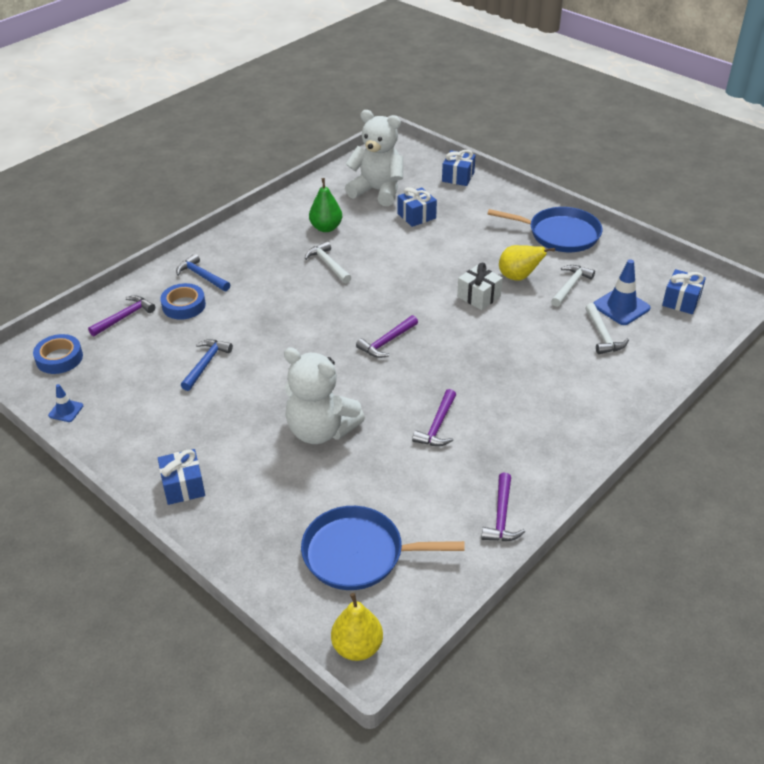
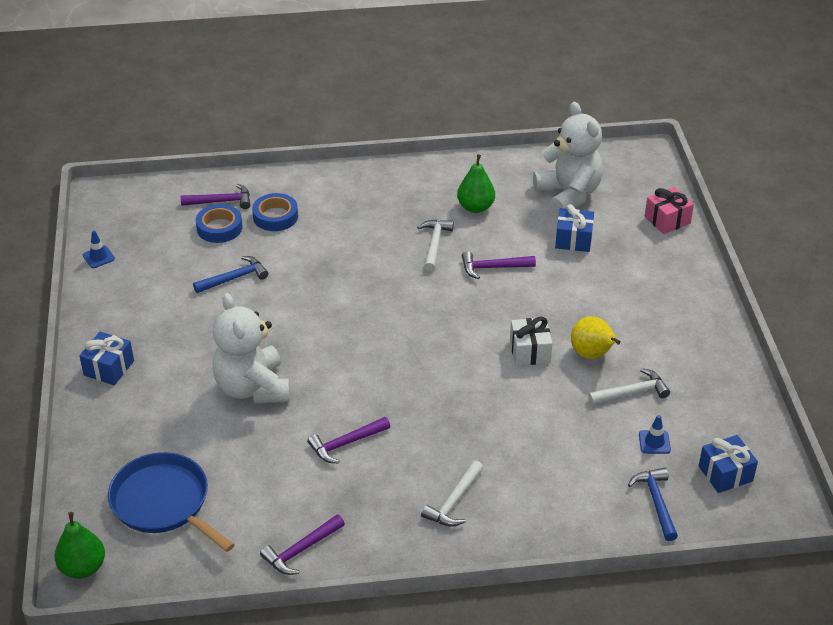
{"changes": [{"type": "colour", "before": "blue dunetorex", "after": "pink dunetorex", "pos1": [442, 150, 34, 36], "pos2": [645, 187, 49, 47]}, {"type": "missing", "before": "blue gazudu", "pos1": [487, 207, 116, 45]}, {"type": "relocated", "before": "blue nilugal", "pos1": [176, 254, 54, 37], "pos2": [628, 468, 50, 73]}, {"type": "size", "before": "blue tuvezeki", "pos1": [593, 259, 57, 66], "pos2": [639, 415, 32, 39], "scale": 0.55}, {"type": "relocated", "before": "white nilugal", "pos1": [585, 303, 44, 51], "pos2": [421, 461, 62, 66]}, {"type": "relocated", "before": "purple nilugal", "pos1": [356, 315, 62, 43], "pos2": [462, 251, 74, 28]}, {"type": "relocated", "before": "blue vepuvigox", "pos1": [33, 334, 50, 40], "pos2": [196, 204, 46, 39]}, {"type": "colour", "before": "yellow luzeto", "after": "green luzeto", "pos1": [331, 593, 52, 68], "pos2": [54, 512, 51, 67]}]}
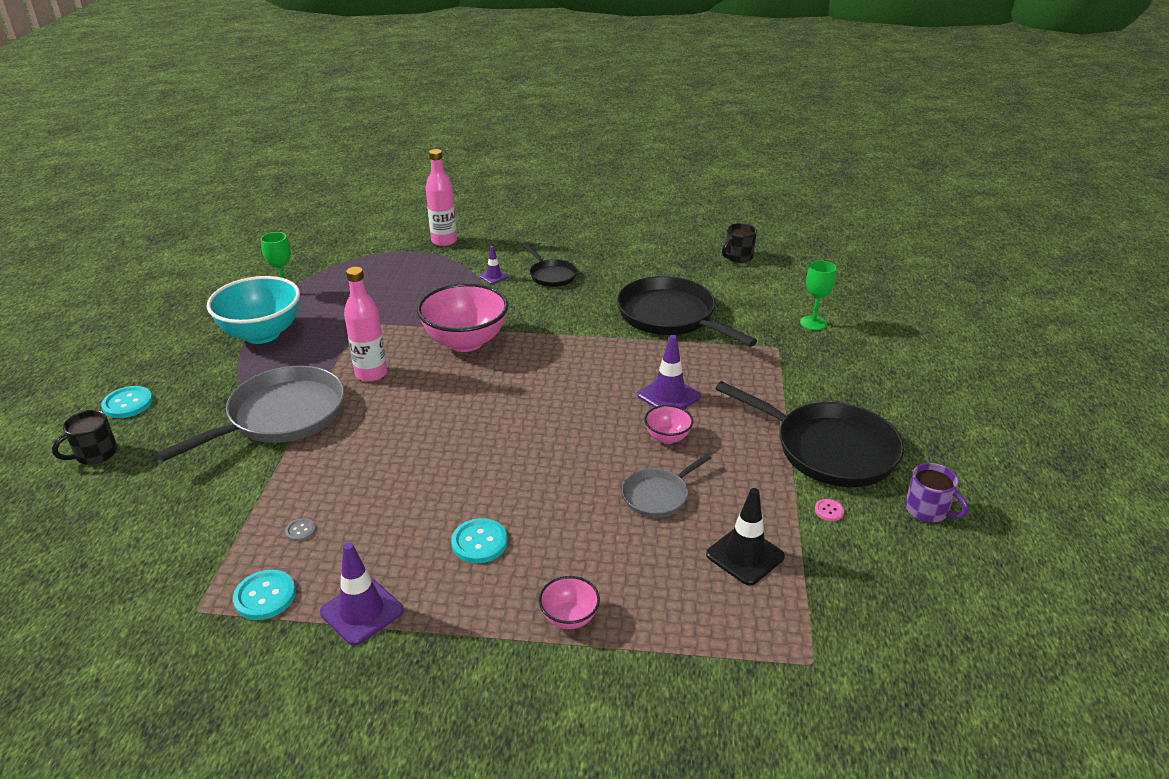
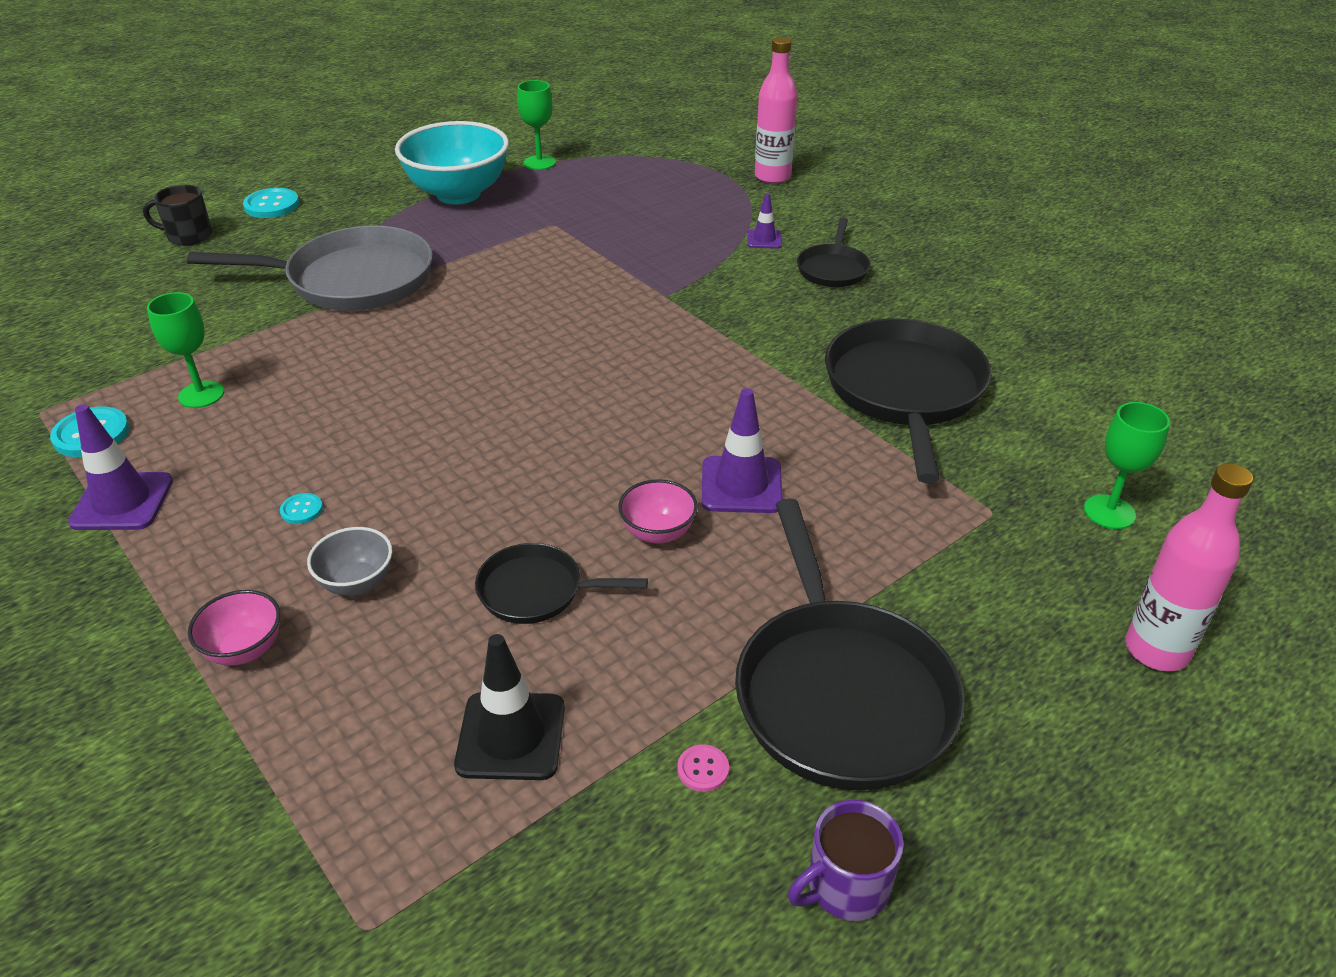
{"changes": [{"type": "missing", "before": "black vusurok", "pos1": [722, 223, 35, 40]}, {"type": "relocated", "before": "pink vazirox", "pos1": [344, 267, 43, 115], "pos2": [1125, 463, 128, 209]}, {"type": "missing", "before": "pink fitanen", "pos1": [417, 283, 91, 69]}, {"type": "colour", "before": "grey gazudu", "after": "black gazudu", "pos1": [622, 454, 89, 64], "pos2": [475, 543, 173, 81]}, {"type": "spun", "before": "purple vusurok", "pos1": [905, 463, 64, 59], "pos2": [788, 800, 116, 121], "turn": 60}, {"type": "exchanged", "before": "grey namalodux", "after": "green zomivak", "pos1": [285, 518, 31, 24], "pos2": [147, 292, 77, 116]}, {"type": "size", "before": "turquoise namalodux", "pos1": [451, 518, 57, 45], "pos2": [280, 493, 43, 31], "scale": 0.53}, {"type": "appeared", "after": "grey fitanen", "pos2": [307, 527, 85, 69]}]}
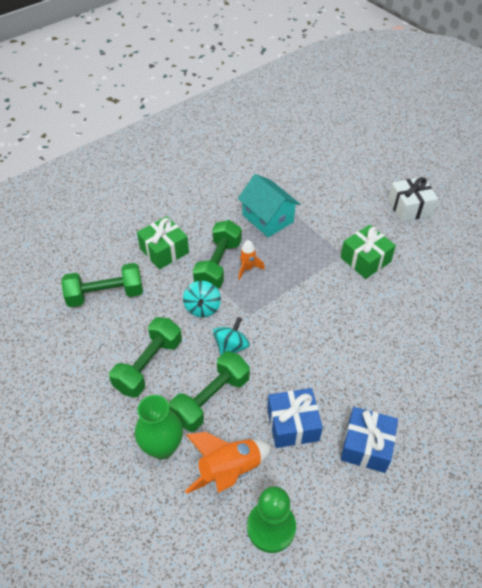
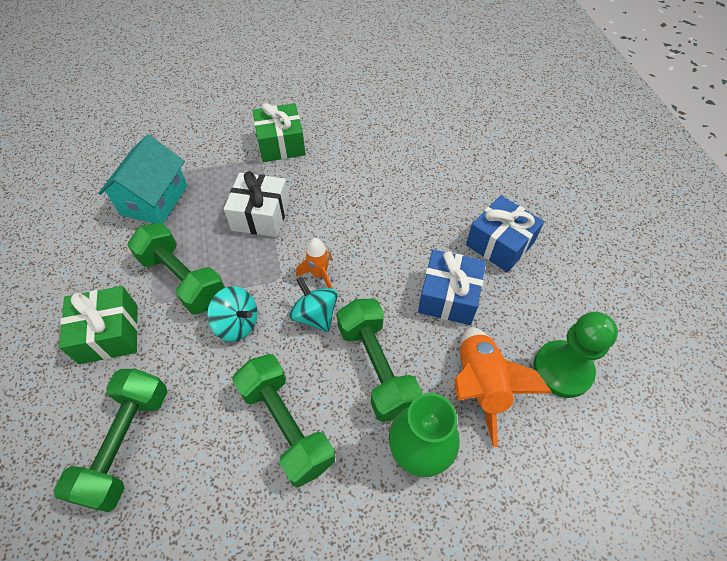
{"changes": [{"type": "spun", "before": "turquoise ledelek", "pos1": [238, 174, 62, 63], "pos2": [98, 135, 90, 88], "turn": -60}, {"type": "relocated", "before": "white dunetorex", "pos1": [388, 177, 50, 45], "pos2": [224, 171, 65, 66]}, {"type": "relocated", "before": "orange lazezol", "pos1": [238, 240, 27, 40], "pos2": [296, 238, 36, 51]}]}
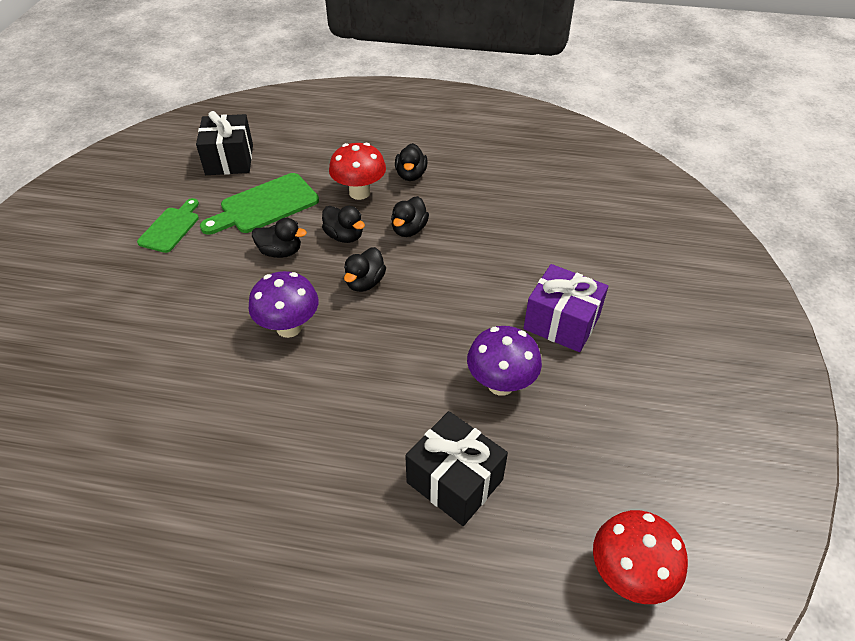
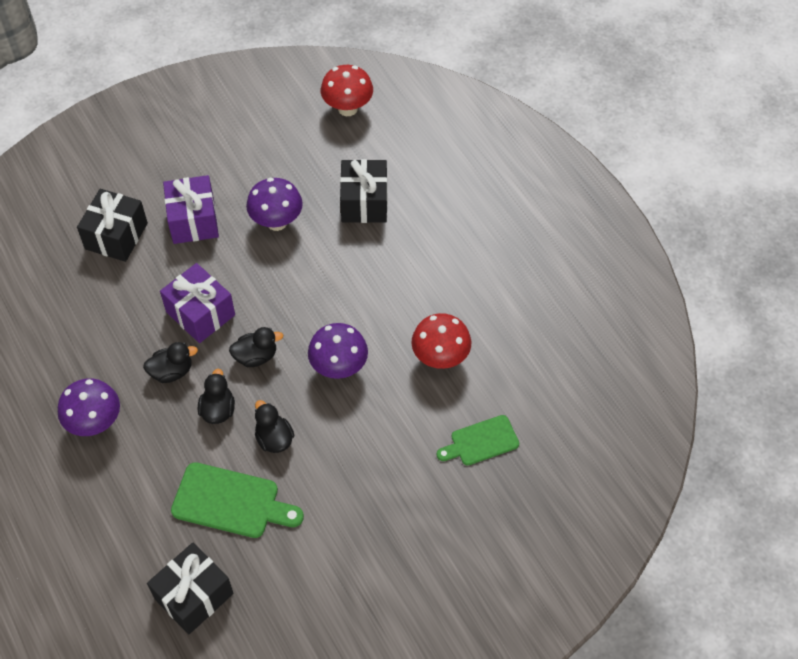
{"changes": [{"type": "relocated", "before": "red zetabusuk", "pos1": [329, 143, 57, 57], "pos2": [411, 313, 60, 56]}, {"type": "exchanged", "before": "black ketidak", "after": "purple zetabusuk", "pos1": [395, 143, 32, 38], "pos2": [58, 378, 62, 58]}, {"type": "relocated", "before": "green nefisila", "pos1": [137, 198, 62, 55], "pos2": [437, 415, 82, 51]}, {"type": "appeared", "after": "black dunetorex", "pos2": [77, 189, 71, 73]}, {"type": "appeared", "after": "purple dunetorex", "pos2": [160, 263, 75, 80]}]}
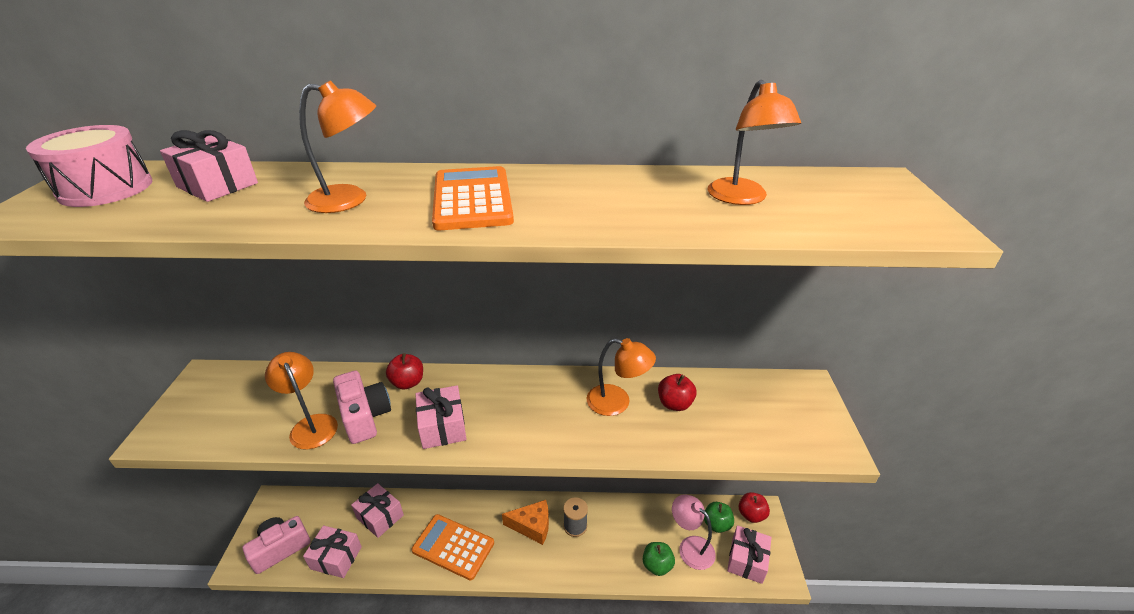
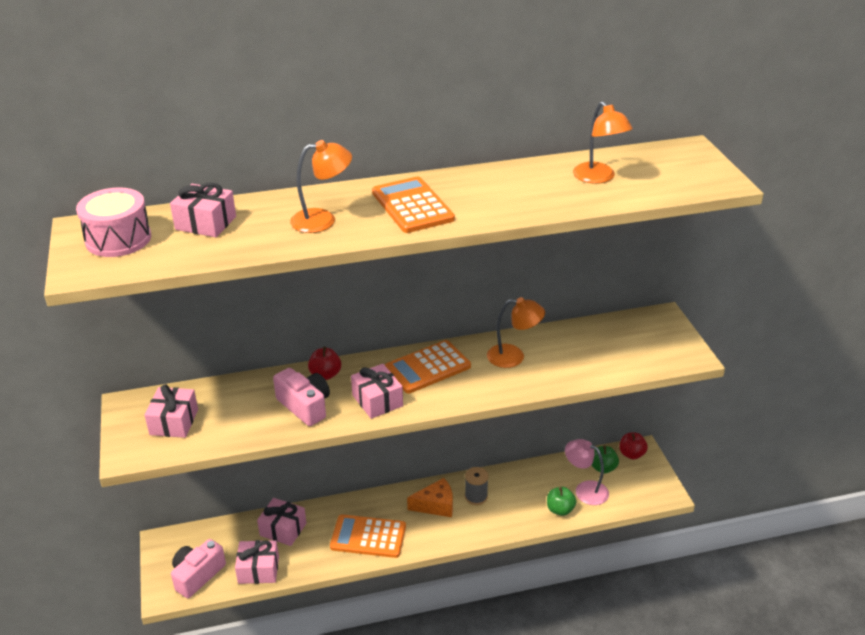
{"changes": [{"type": "missing", "before": "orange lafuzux", "pos1": [265, 352, 73, 98]}, {"type": "missing", "before": "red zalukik", "pos1": [658, 374, 39, 37]}, {"type": "relocated", "before": "pink dunetorex", "pos1": [727, 525, 45, 59], "pos2": [145, 384, 53, 54]}, {"type": "appeared", "after": "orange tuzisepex", "pos2": [385, 340, 86, 53]}]}
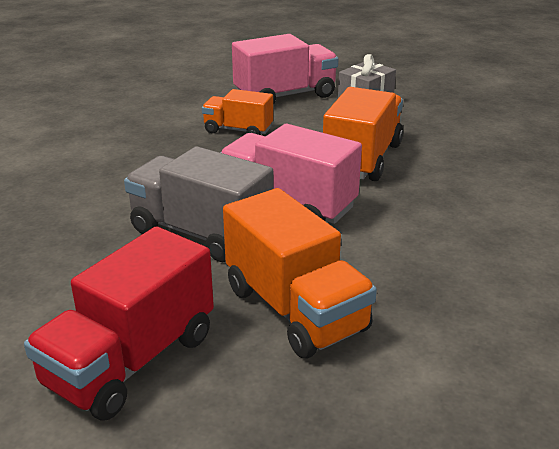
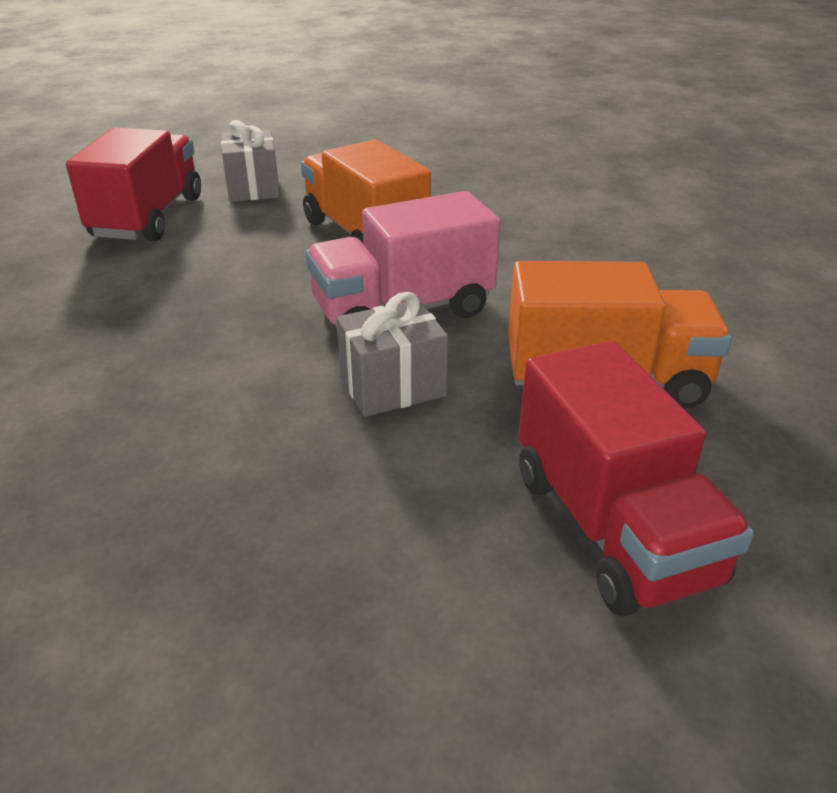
{"changes": [{"type": "colour", "before": "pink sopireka", "after": "red sopireka", "pos1": [232, 34, 106, 71], "pos2": [66, 127, 135, 114]}, {"type": "missing", "before": "orange sopireka", "pos1": [202, 89, 71, 46]}, {"type": "exchanged", "before": "grey sopireka", "after": "grey dunetorex", "pos1": [124, 146, 150, 116], "pos2": [336, 292, 112, 125]}]}
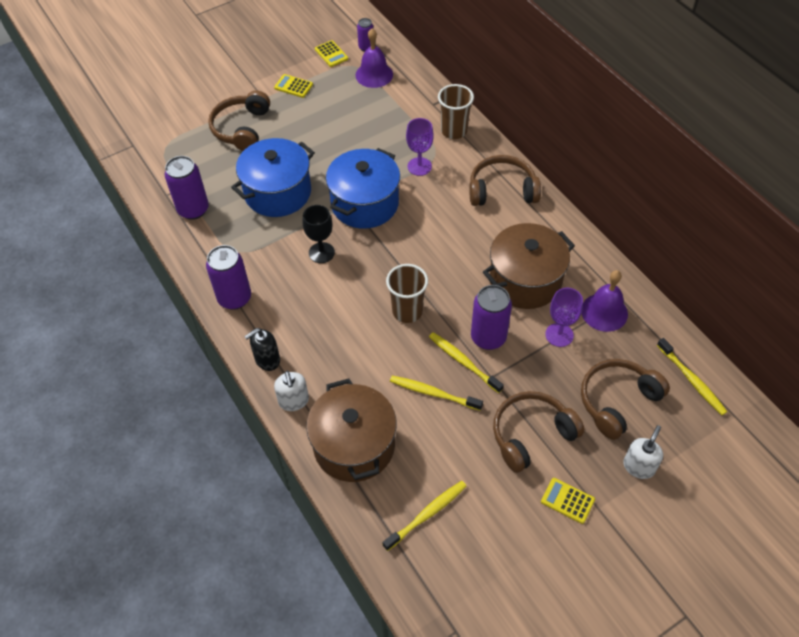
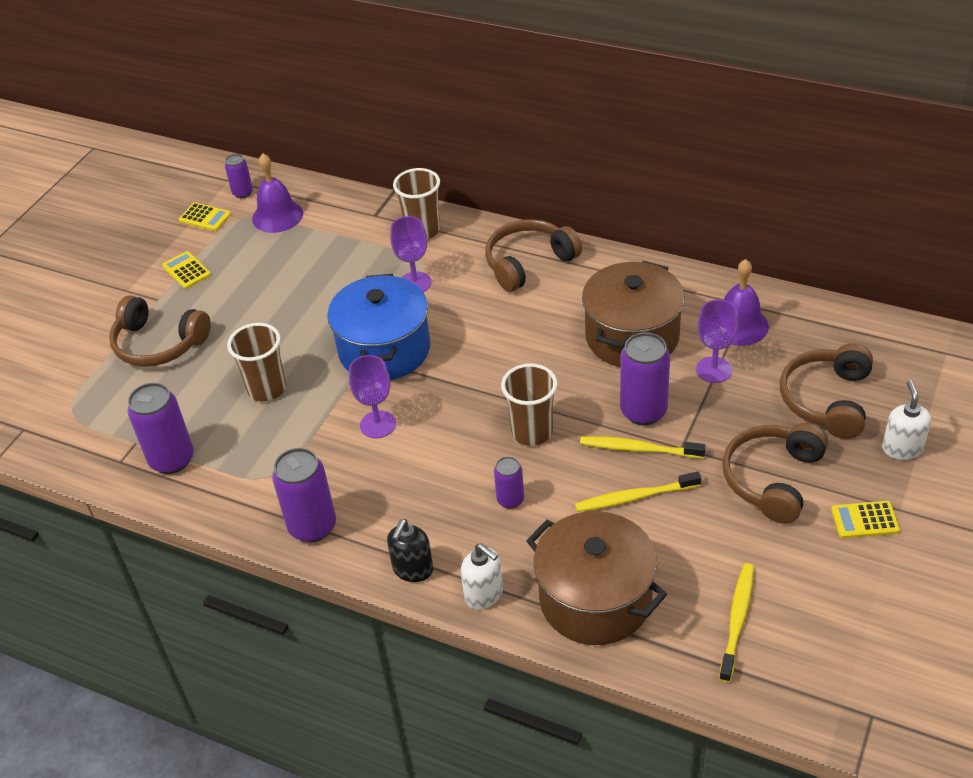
{"changes": [{"type": "spun", "before": "yellow tuzisepex", "pos1": [274, 74, 39, 24], "pos2": [162, 251, 49, 38], "turn": 60}, {"type": "spun", "before": "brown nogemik", "pos1": [208, 91, 62, 60], "pos2": [109, 295, 102, 72], "turn": -45}, {"type": "exchanged", "before": "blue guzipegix", "after": "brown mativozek", "pos1": [231, 138, 84, 79], "pos2": [227, 323, 59, 79]}, {"type": "colour", "before": "black zomivak", "after": "purple zomivak", "pos1": [302, 205, 33, 58], "pos2": [349, 355, 47, 83]}, {"type": "missing", "before": "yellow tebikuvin", "pos1": [657, 338, 70, 77]}, {"type": "appeared", "after": "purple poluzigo", "pos2": [494, 456, 30, 53]}]}
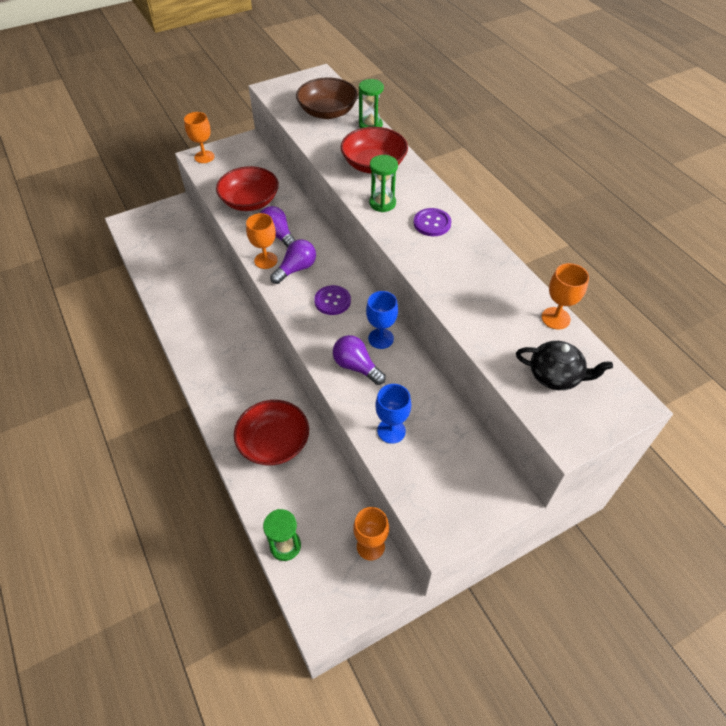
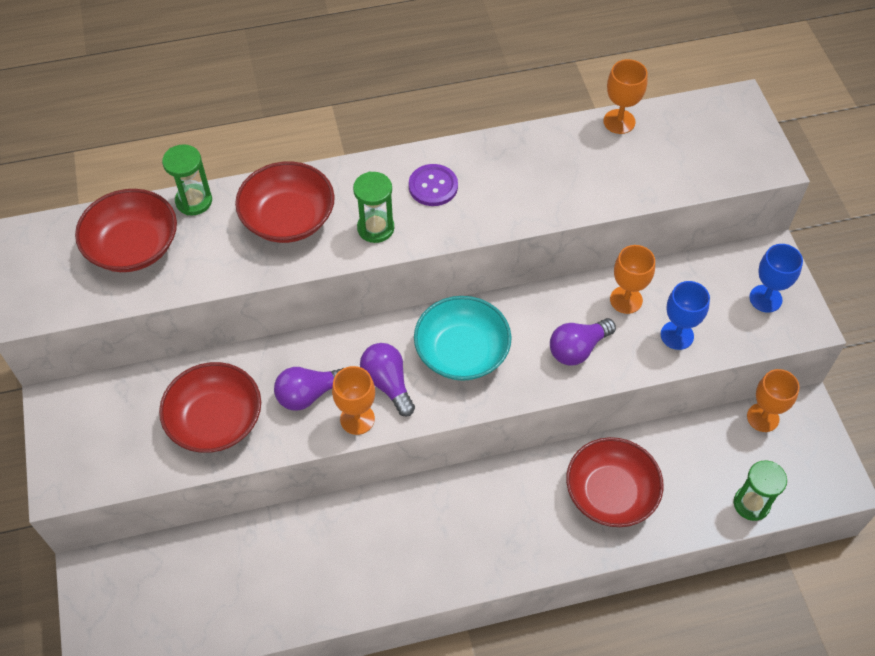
{"changes": [{"type": "colour", "before": "brown fitanen", "after": "red fitanen", "pos1": [296, 77, 62, 42], "pos2": [75, 189, 102, 83]}, {"type": "relocated", "before": "orange zomivak", "pos1": [184, 112, 31, 51], "pos2": [610, 245, 45, 69]}, {"type": "exchanged", "before": "purple namalodux", "after": "turquoise fitanen", "pos1": [314, 285, 37, 30], "pos2": [414, 296, 98, 85]}, {"type": "relocated", "before": "blue zomivak", "pos1": [366, 291, 32, 58], "pos2": [749, 244, 54, 69]}, {"type": "missing", "before": "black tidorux", "pos1": [516, 341, 97, 49]}]}
